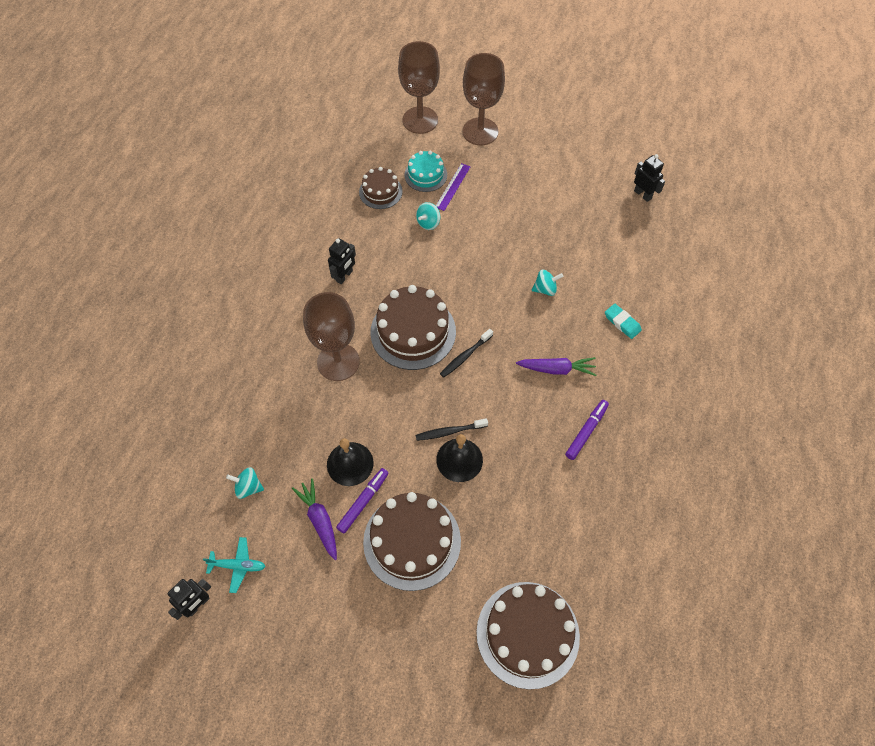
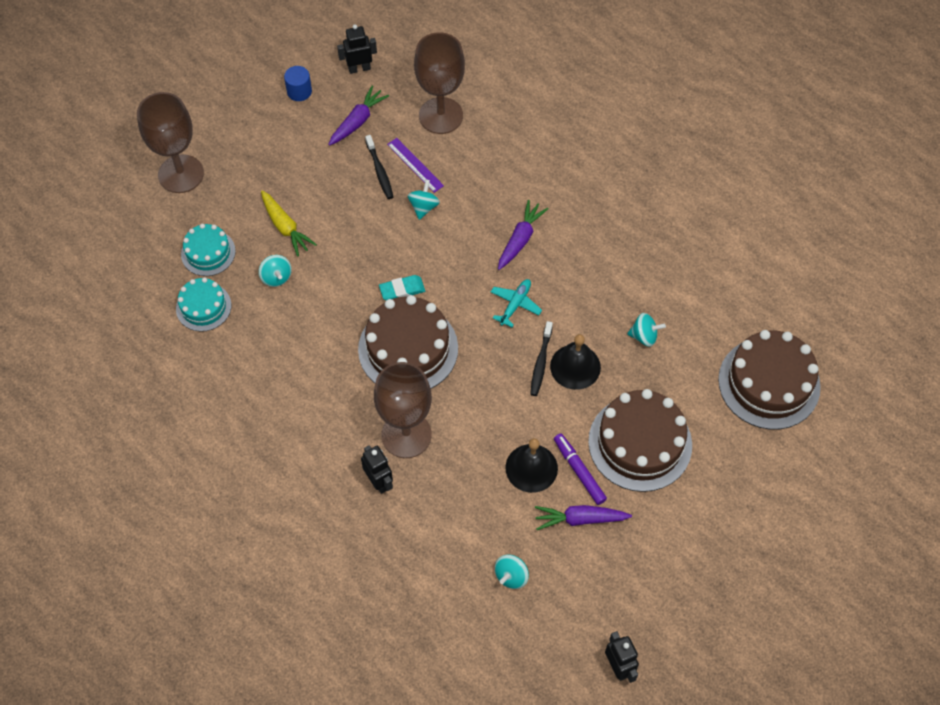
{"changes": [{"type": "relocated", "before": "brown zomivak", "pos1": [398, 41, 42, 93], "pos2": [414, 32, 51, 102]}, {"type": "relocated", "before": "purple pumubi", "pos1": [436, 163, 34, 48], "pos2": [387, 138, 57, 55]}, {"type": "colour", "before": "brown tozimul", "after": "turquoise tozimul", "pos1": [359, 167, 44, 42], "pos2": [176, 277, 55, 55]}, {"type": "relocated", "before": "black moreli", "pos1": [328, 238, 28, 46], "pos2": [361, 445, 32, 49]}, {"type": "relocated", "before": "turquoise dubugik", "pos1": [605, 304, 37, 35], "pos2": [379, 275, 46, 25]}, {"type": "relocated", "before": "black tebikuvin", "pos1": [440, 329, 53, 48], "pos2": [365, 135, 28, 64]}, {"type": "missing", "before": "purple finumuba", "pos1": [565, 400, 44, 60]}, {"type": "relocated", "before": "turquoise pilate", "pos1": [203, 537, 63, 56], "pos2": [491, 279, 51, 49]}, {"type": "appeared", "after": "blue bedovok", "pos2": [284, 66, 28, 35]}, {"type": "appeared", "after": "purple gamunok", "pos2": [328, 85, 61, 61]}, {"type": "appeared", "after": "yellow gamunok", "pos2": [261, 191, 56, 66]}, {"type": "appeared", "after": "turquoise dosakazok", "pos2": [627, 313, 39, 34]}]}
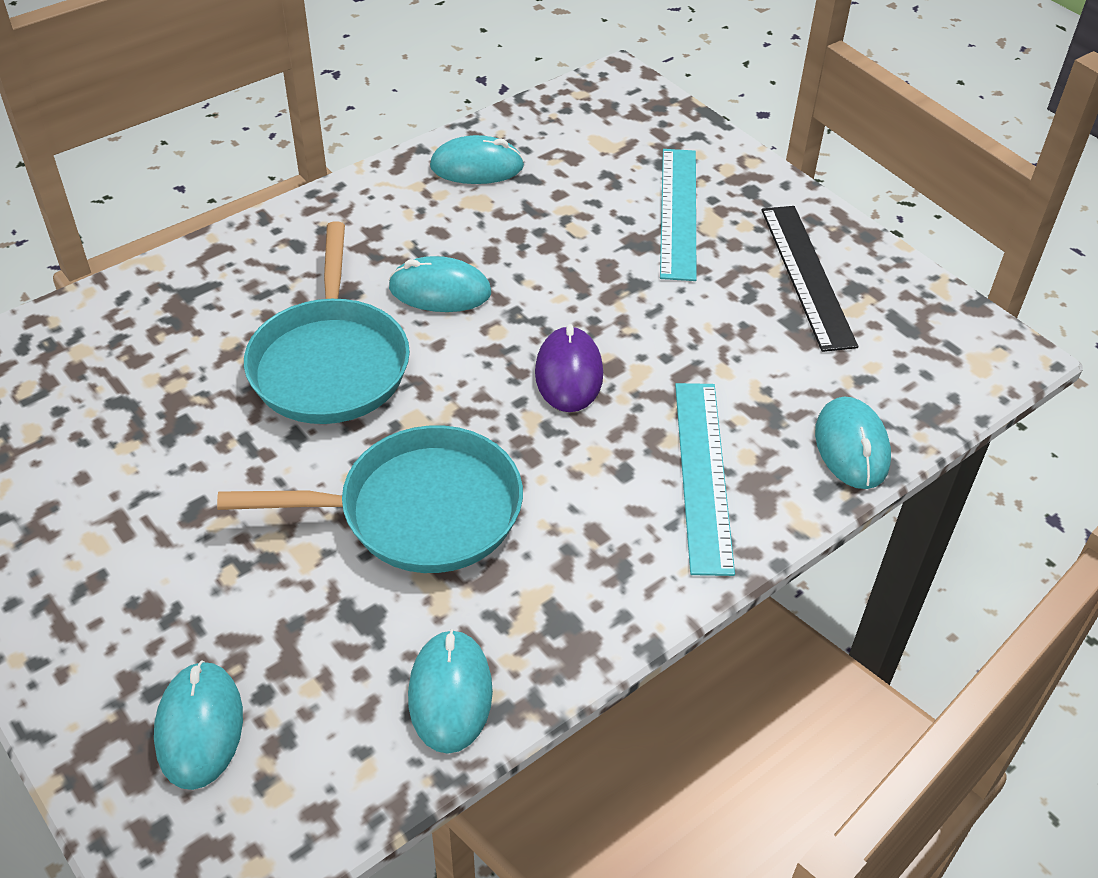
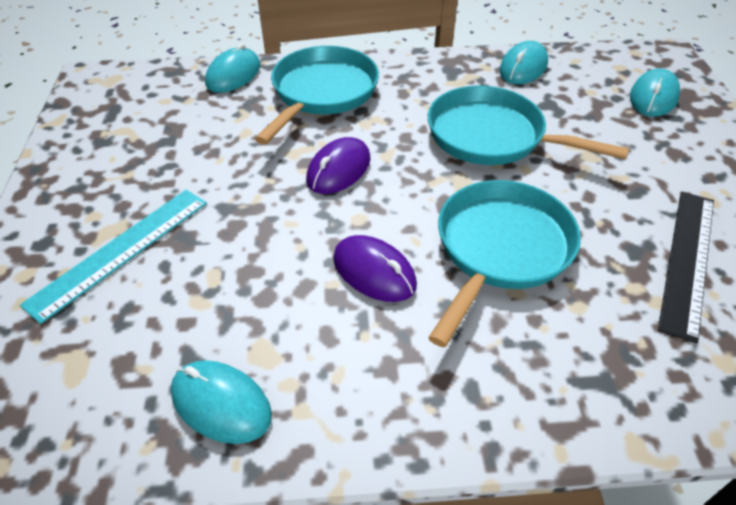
{"changes": [{"type": "relocated", "before": "black pumubi", "pos1": [762, 206, 96, 146], "pos2": [658, 192, 56, 152]}, {"type": "colour", "before": "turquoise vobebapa", "after": "purple vobebapa", "pos1": [388, 256, 103, 56], "pos2": [333, 235, 84, 67]}, {"type": "exchanged", "before": "turquoise pumubi", "after": "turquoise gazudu", "pos1": [675, 383, 60, 193], "pos2": [255, 46, 124, 99]}]}
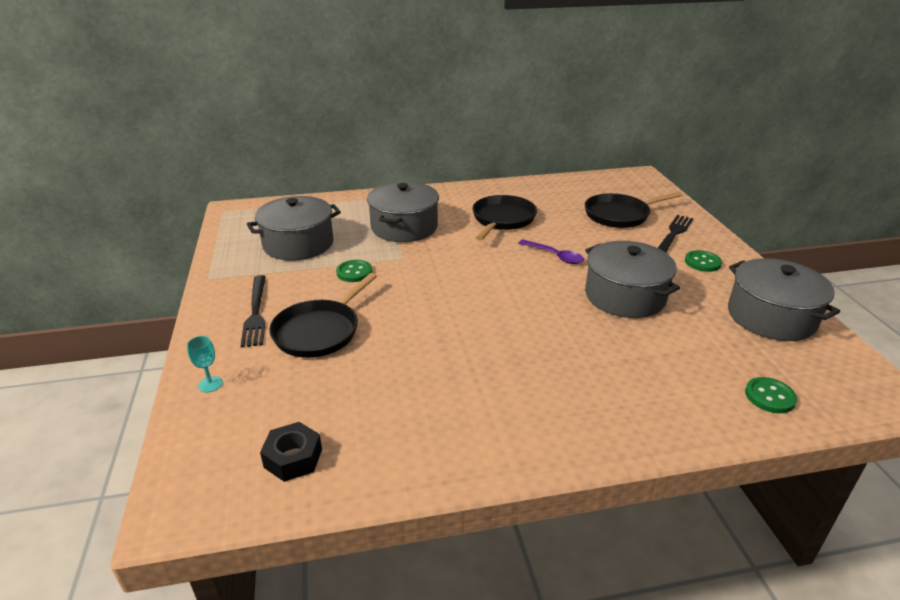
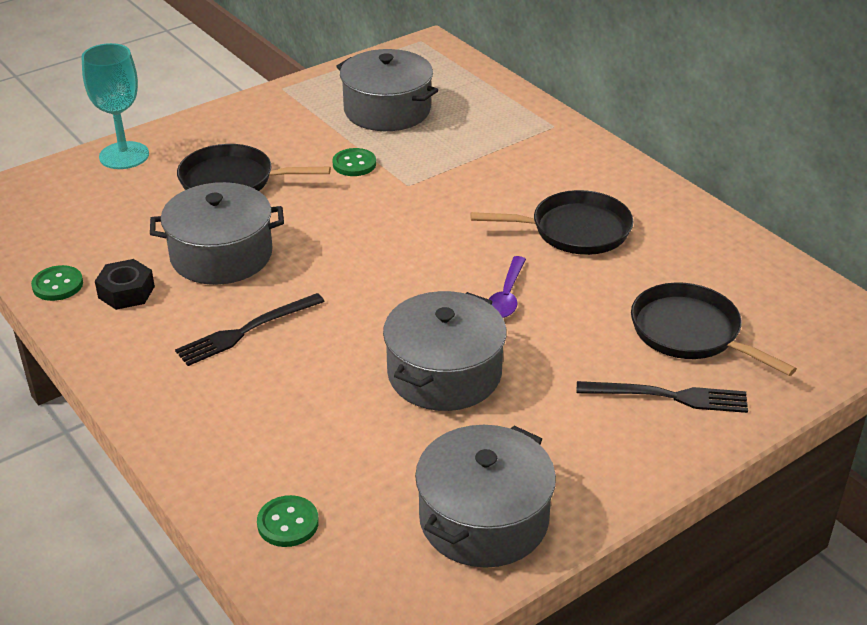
{"changes": [{"type": "relocated", "before": "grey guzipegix", "pos1": [367, 182, 72, 60], "pos2": [150, 182, 134, 103]}, {"type": "relocated", "before": "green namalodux", "pos1": [685, 250, 37, 22], "pos2": [31, 265, 52, 36]}, {"type": "relocated", "before": "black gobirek", "pos1": [241, 275, 25, 73], "pos2": [175, 293, 150, 73]}, {"type": "size", "before": "turquoise zomivak", "pos1": [187, 336, 36, 56], "pos2": [81, 43, 68, 126], "scale": 2.22}, {"type": "relocated", "before": "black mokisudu", "pos1": [260, 422, 62, 60], "pos2": [95, 259, 60, 51]}]}
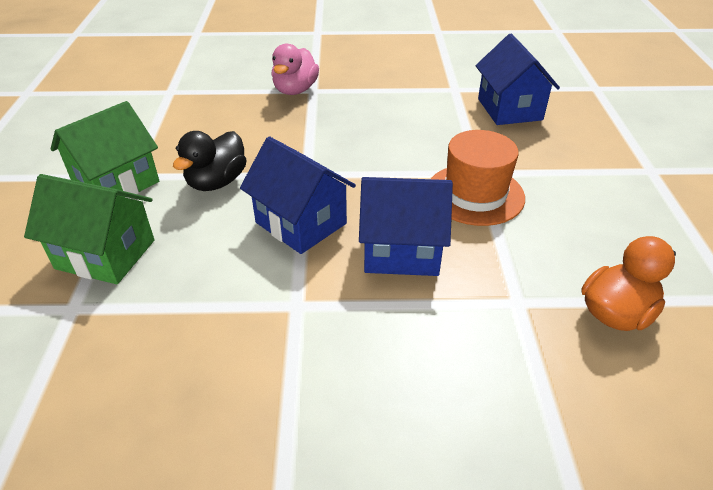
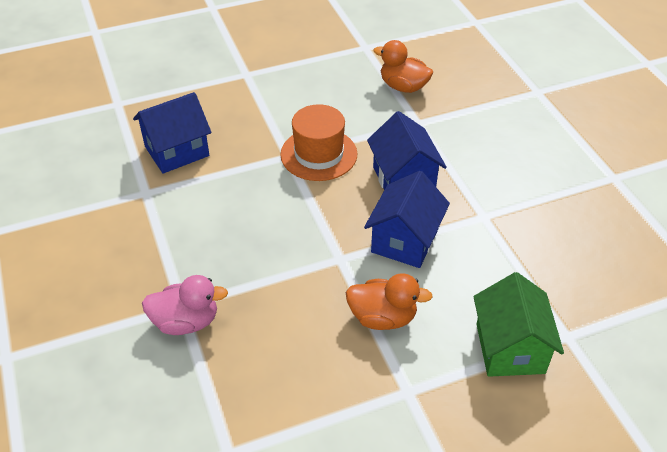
{"changes": [{"type": "missing", "before": "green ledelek", "pos1": [51, 101, 108, 97]}, {"type": "colour", "before": "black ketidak", "after": "orange ketidak", "pos1": [173, 131, 74, 60], "pos2": [346, 273, 87, 57]}]}
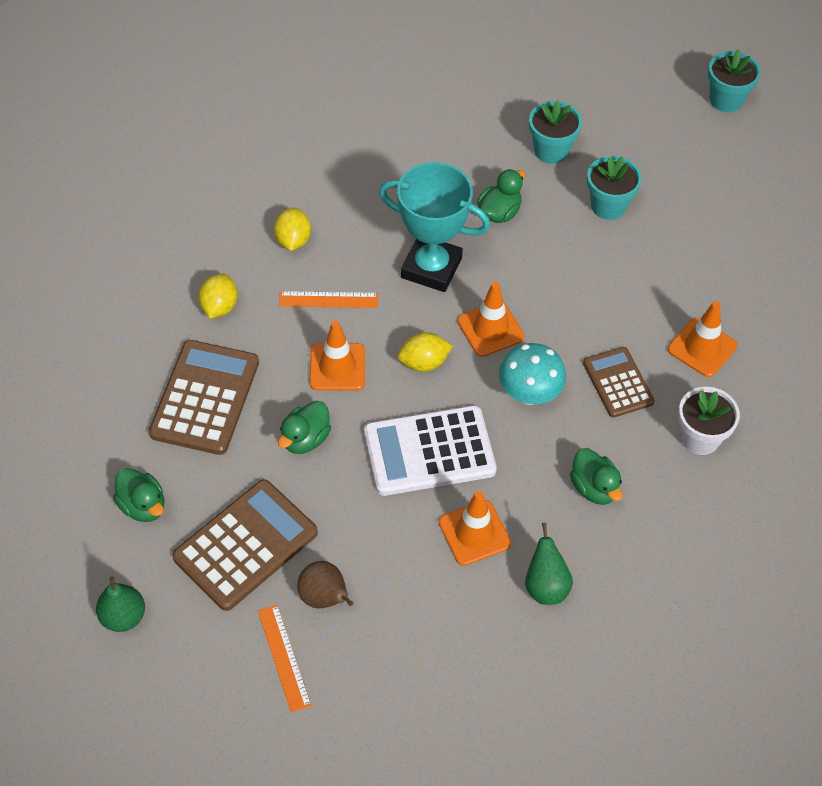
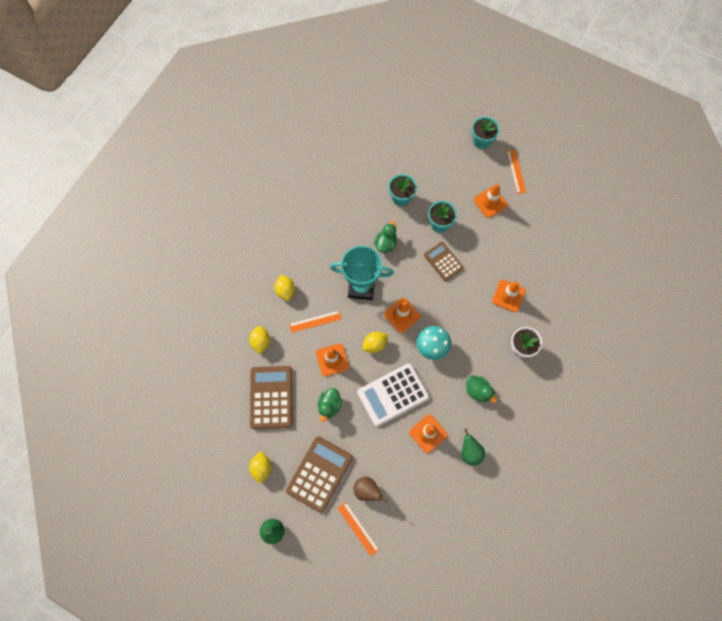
{"changes": [{"type": "relocated", "before": "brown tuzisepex", "pos1": [583, 347, 72, 71], "pos2": [424, 242, 40, 39]}, {"type": "exchanged", "before": "green ketidak", "after": "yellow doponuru", "pos1": [113, 468, 51, 54], "pos2": [249, 451, 22, 32]}, {"type": "appeared", "after": "orange pumubi", "pos2": [507, 150, 19, 44]}, {"type": "appeared", "after": "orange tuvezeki", "pos2": [474, 184, 34, 34]}]}
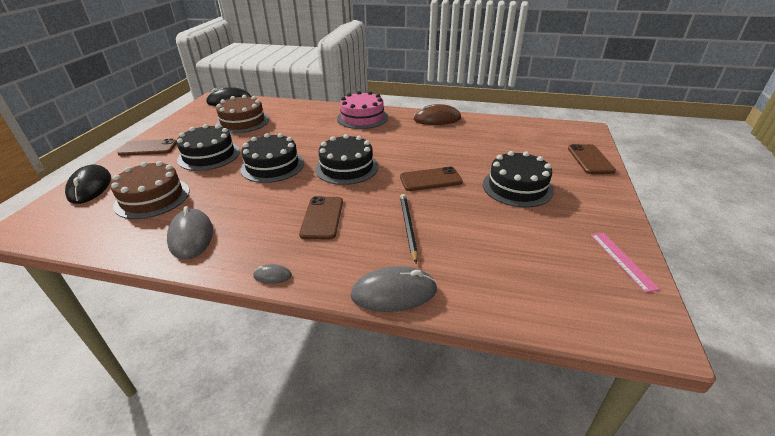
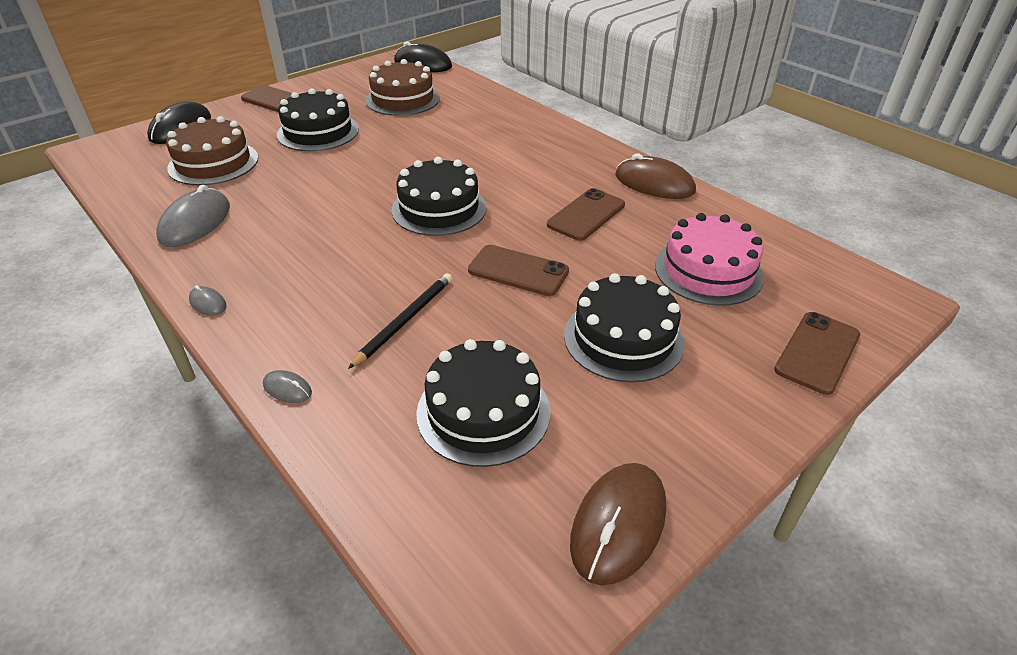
{"changes": [{"type": "relocated", "before": "pink tozimul", "pos1": [337, 91, 51, 38], "pos2": [655, 213, 109, 93]}, {"type": "relocated", "before": "black tozimul", "pos1": [240, 133, 64, 50], "pos2": [416, 339, 134, 128]}, {"type": "relocated", "before": "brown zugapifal", "pos1": [299, 196, 44, 43], "pos2": [547, 188, 78, 53]}, {"type": "exchanged", "before": "pink pumubi", "after": "brown vobebapa", "pos1": [591, 233, 69, 60], "pos2": [570, 463, 96, 122]}, {"type": "size", "before": "grey vobebapa", "pos1": [351, 266, 86, 46], "pos2": [263, 370, 49, 33], "scale": 0.47}]}
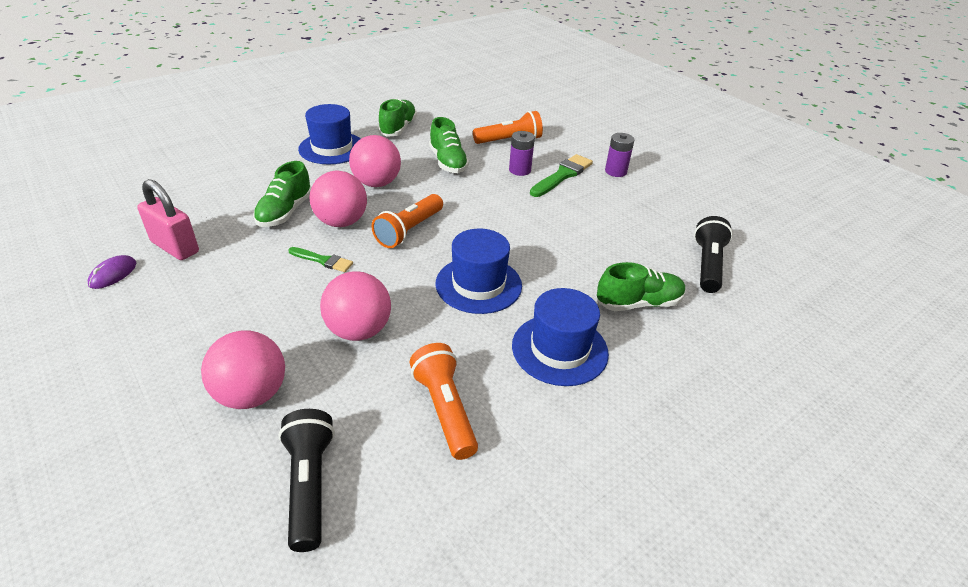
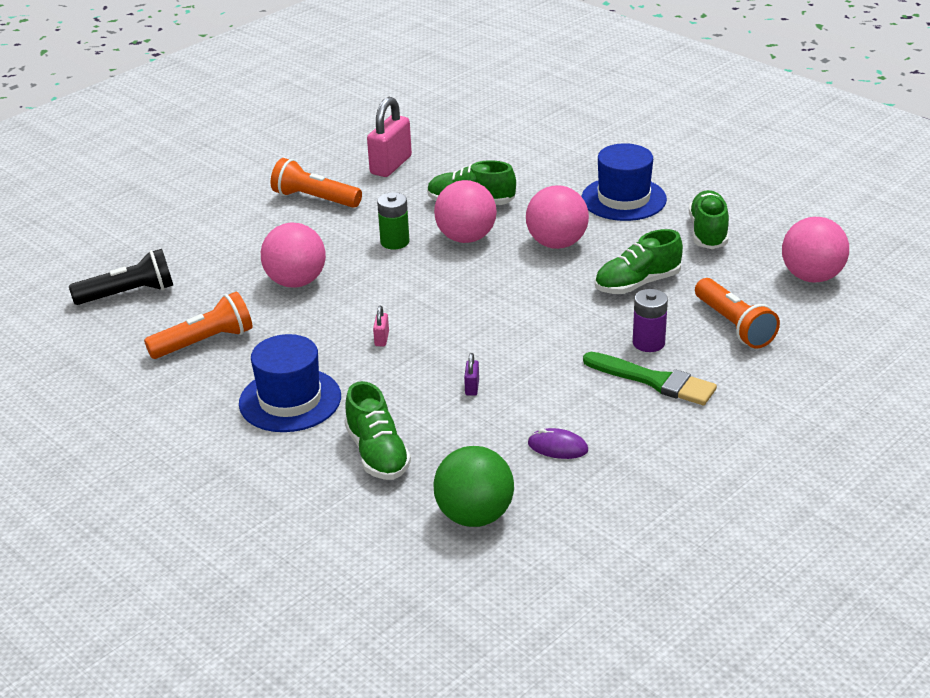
{"changes": [{"type": "spun", "before": "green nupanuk", "pos1": [378, 98, 39, 39], "pos2": [689, 190, 40, 59], "turn": -90}, {"type": "missing", "before": "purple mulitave", "pos1": [605, 133, 30, 44]}, {"type": "relocated", "before": "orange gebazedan", "pos1": [372, 194, 71, 54], "pos2": [271, 158, 91, 50]}, {"type": "exchanged", "before": "black gebazedan", "after": "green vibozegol", "pos1": [694, 216, 39, 77], "pos2": [433, 446, 81, 81]}, {"type": "exchanged", "before": "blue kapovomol", "after": "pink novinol", "pos1": [435, 229, 87, 85], "pos2": [373, 306, 16, 40]}, {"type": "exchanged", "before": "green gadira", "after": "green mulitave", "pos1": [288, 247, 65, 25], "pos2": [377, 192, 33, 57]}, {"type": "relocated", "before": "purple vobebapa", "pos1": [88, 255, 48, 34], "pos2": [528, 428, 60, 31]}, {"type": "relocated", "before": "pink vibozegol", "pos1": [201, 330, 84, 79], "pos2": [782, 217, 67, 65]}, {"type": "appeared", "after": "purple novinol", "pos2": [464, 353, 15, 43]}]}
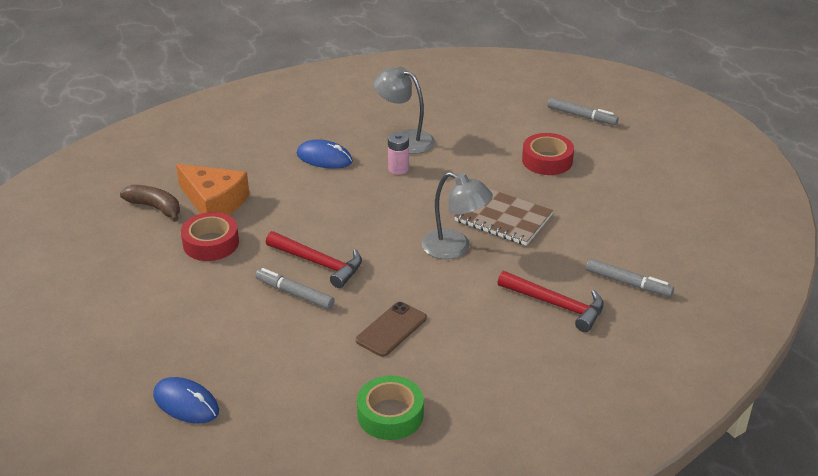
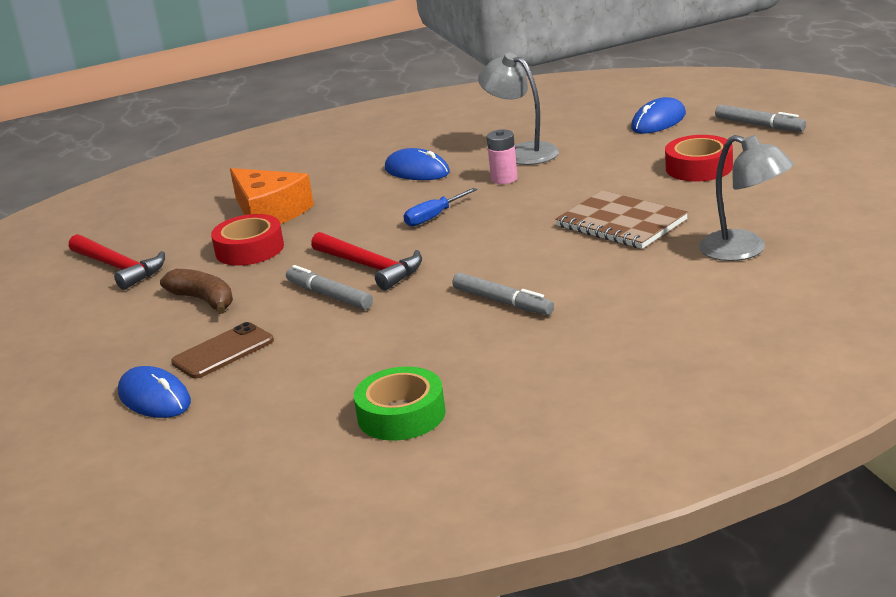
{"changes": [{"type": "relocated", "before": "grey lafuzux", "pos1": [422, 172, 71, 87], "pos2": [699, 135, 95, 126]}, {"type": "relocated", "before": "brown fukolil", "pos1": [120, 185, 60, 37], "pos2": [160, 269, 73, 45]}, {"type": "relocated", "before": "grey finumuba", "pos1": [586, 259, 88, 38], "pos2": [452, 273, 102, 42]}, {"type": "relocated", "before": "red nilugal", "pos1": [497, 271, 107, 61], "pos2": [69, 234, 96, 56]}, {"type": "relocated", "before": "brown zugapifal", "pos1": [356, 302, 71, 55], "pos2": [171, 322, 103, 57]}, {"type": "appeared", "after": "blue vobebapa", "pos2": [631, 97, 55, 37]}, {"type": "appeared", "after": "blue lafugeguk", "pos2": [404, 188, 73, 39]}]}
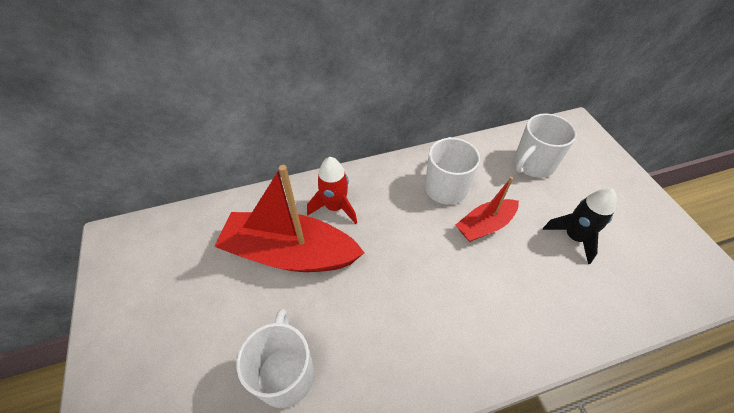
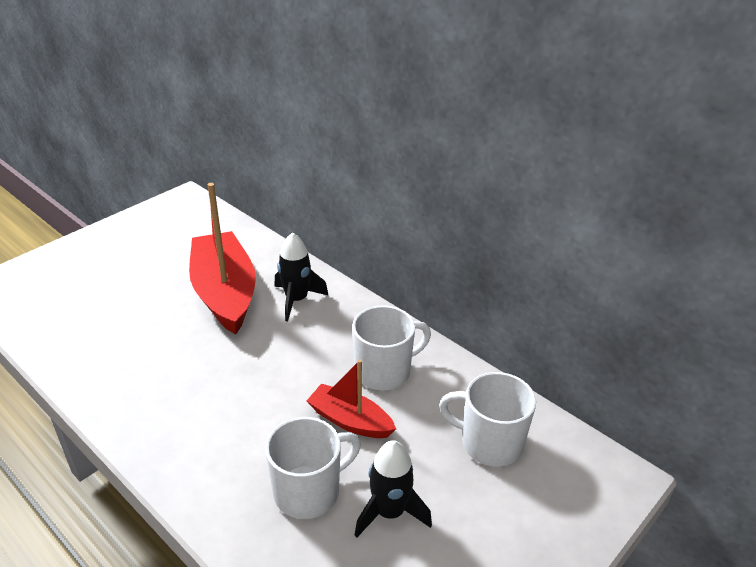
{"changes": [{"type": "colour", "before": "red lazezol", "after": "black lazezol", "pos1": [307, 157, 50, 67], "pos2": [274, 232, 55, 89]}, {"type": "relocated", "before": "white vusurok", "pos1": [236, 309, 78, 99], "pos2": [265, 417, 96, 102]}]}
